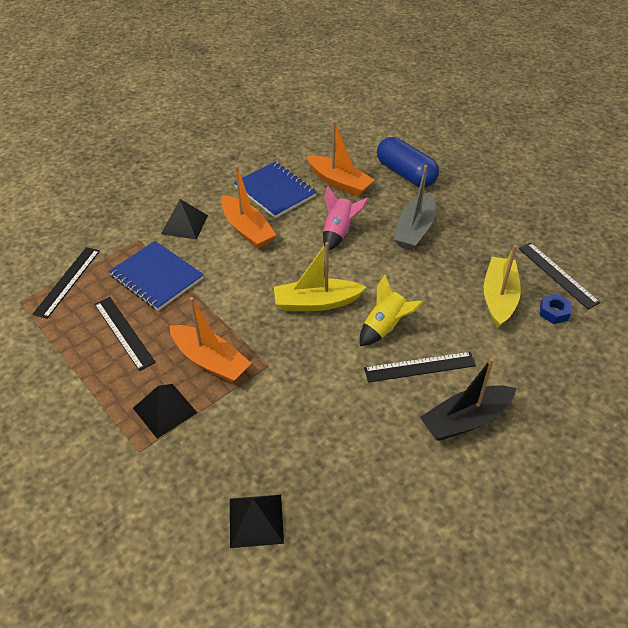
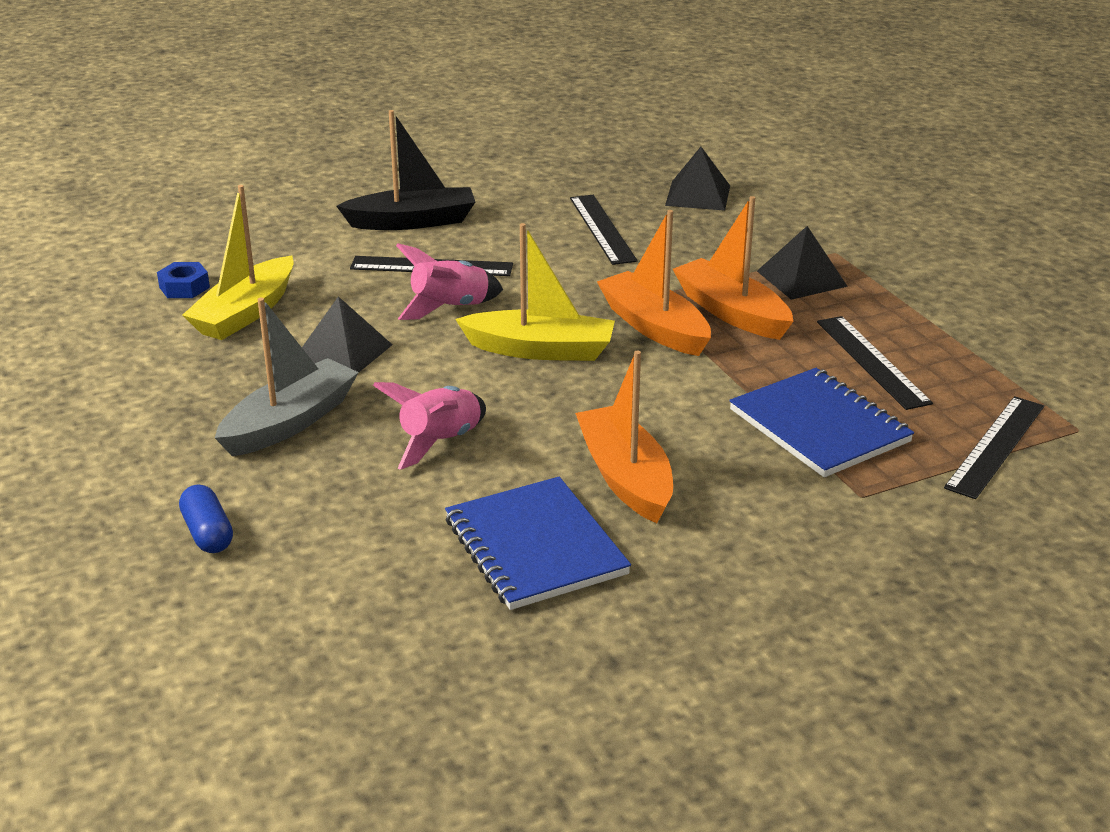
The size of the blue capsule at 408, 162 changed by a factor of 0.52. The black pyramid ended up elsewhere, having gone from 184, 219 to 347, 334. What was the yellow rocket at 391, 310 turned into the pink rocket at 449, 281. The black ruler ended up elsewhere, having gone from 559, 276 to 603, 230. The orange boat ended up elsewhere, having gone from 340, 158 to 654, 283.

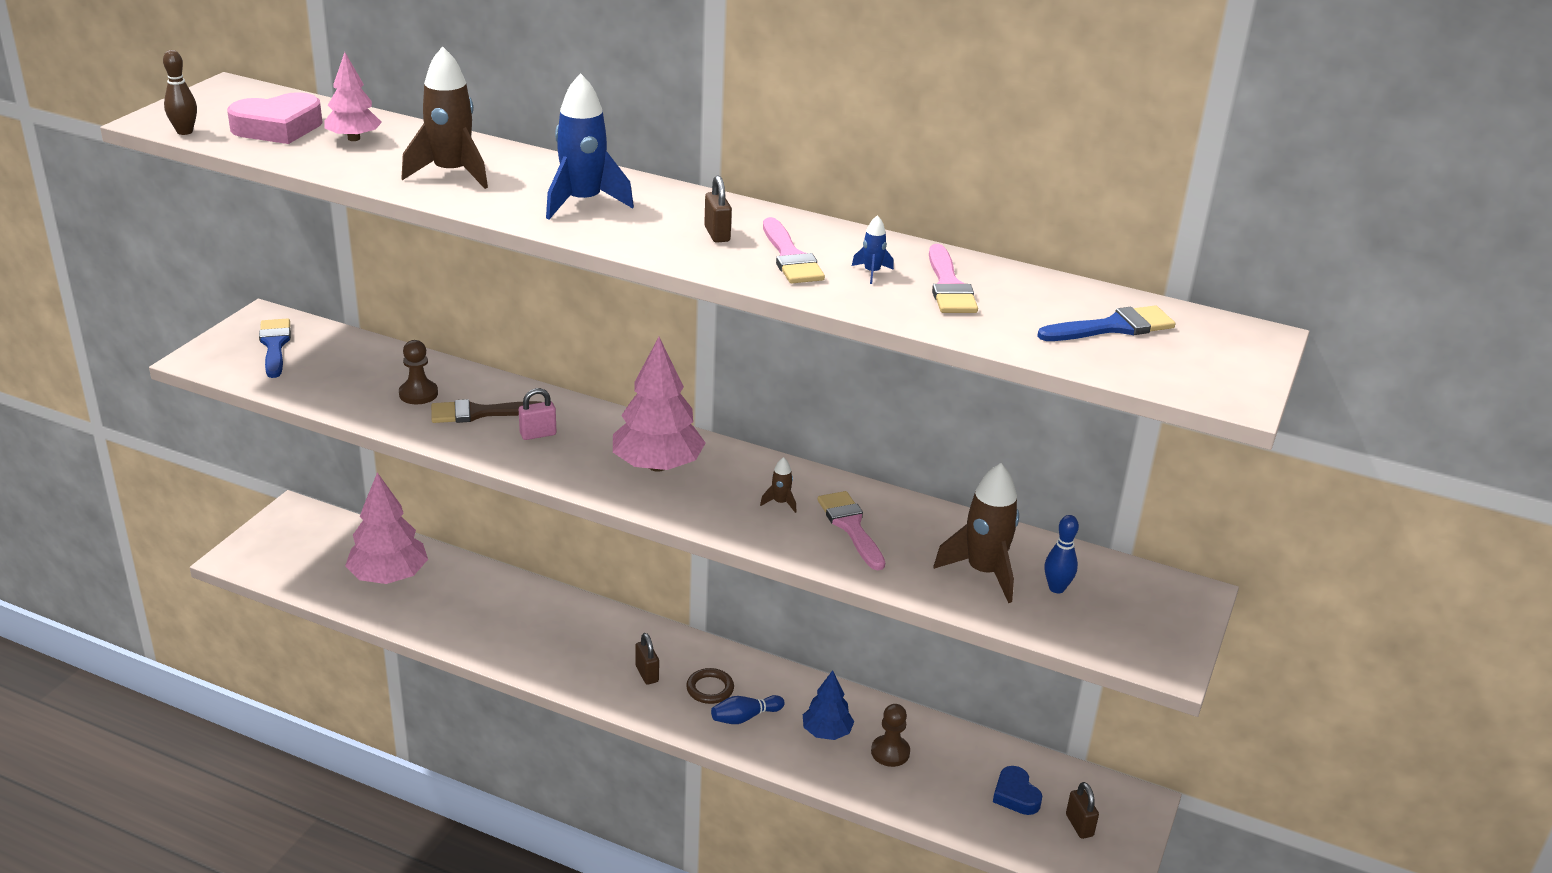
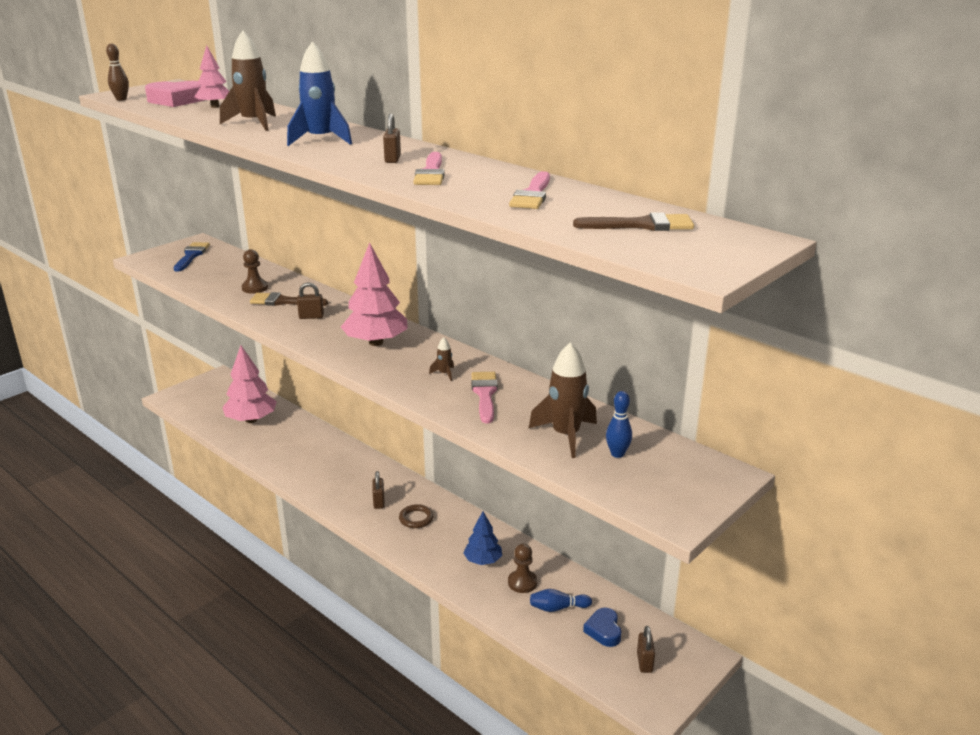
What was the pink padlock at 537, 414 turned into the brown padlock at 310, 300. The blue bowling pin ended up elsewhere, having gone from 748, 709 to 561, 600. What was the blue brush at 1106, 323 turned into the brown brush at 633, 221. The second view lost the blue rocket at 873, 249.

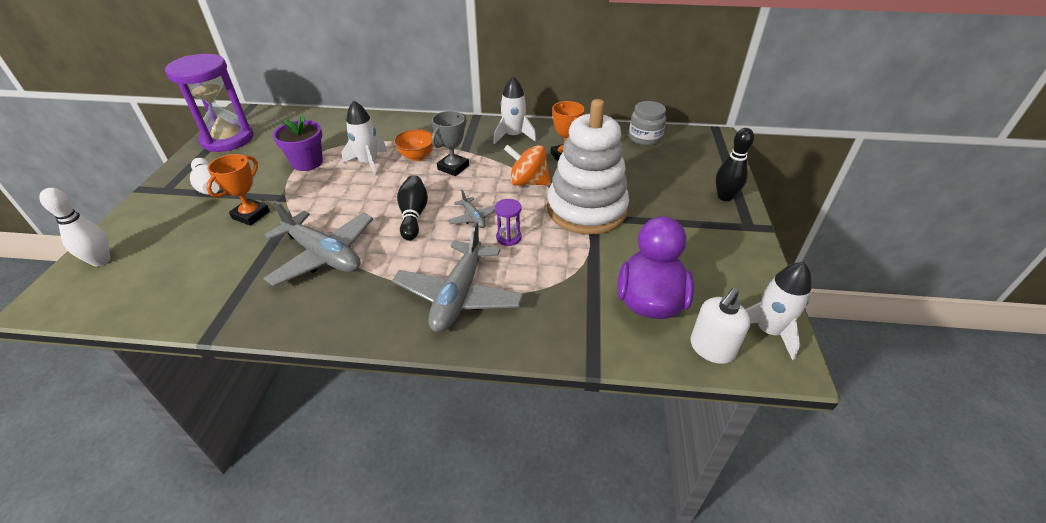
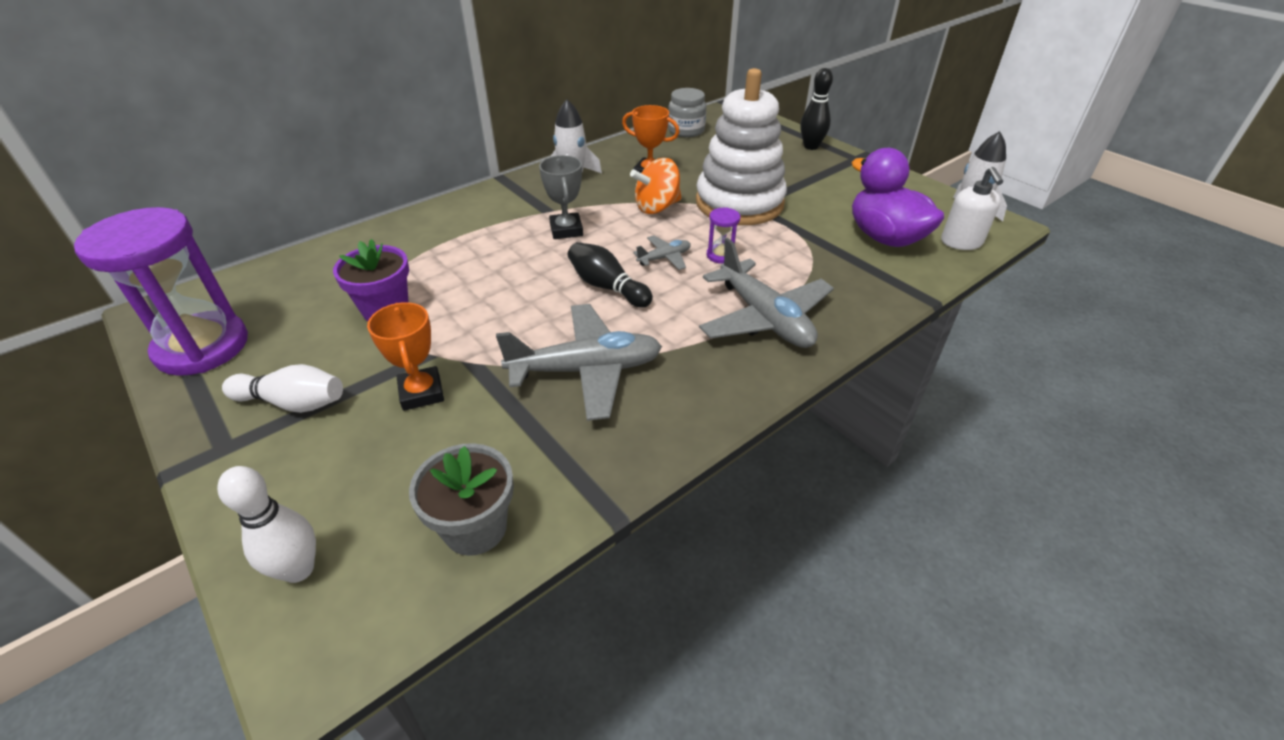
The second view gained the grey flower pot at 461, 499. The grey plane at 471, 208 ended up facing another way, 45 degrees counterclockwise from before. The second view lost the white rocket at 364, 138. The second view lost the orange bowl at 413, 145.

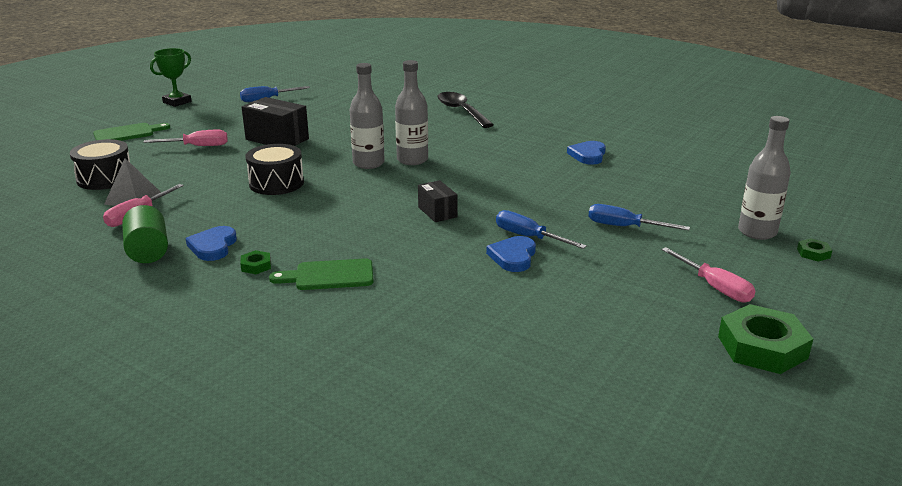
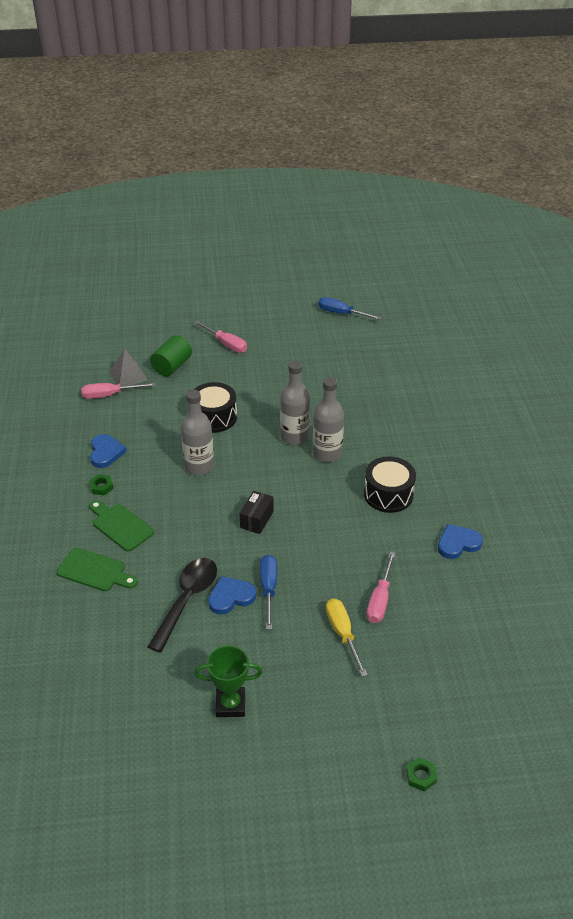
The green cutting board ended up elsewhere, having gone from 131, 132 to 97, 569. The blue heart at 211, 243 ended up facing another way, 120 degrees clockwise from before. The black spoon ended up elsewhere, having gone from 465, 110 to 182, 605. The green cylinder ended up elsewhere, having gone from 145, 234 to 171, 356. The grey bottle ended up elsewhere, having gone from 764, 178 to 197, 432. The green trophy ended up elsewhere, having gone from 171, 77 to 228, 681. What was the blue screwdriver at 639, 217 turned into the yellow screwdriver at 346, 637. The black drum ended up elsewhere, having gone from 100, 164 to 390, 484. The pink screwdriver ended up elsewhere, having gone from 708, 274 to 381, 587. The second view lost the black box at 275, 121. The second view lost the green nut at 765, 339.

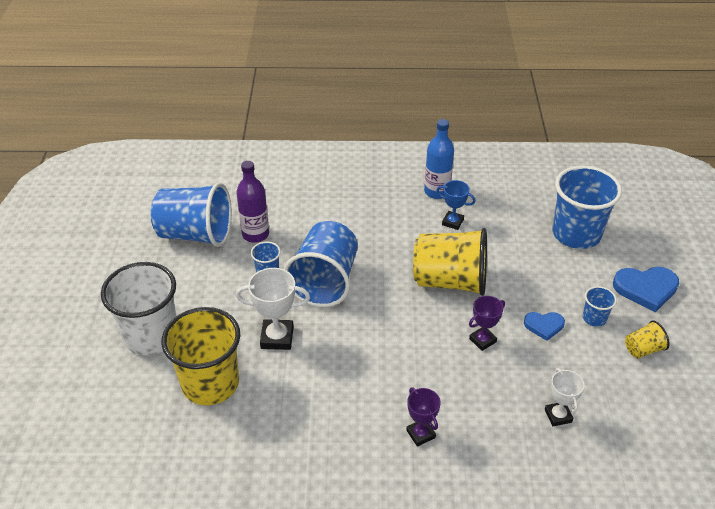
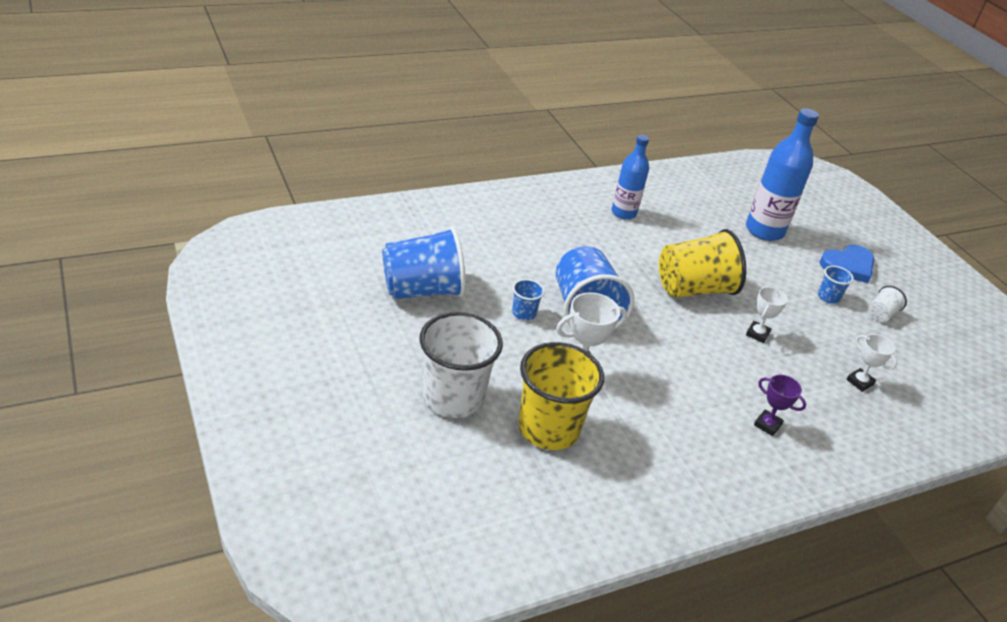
Where the blue cup stood at 587, 207, the blue bottle came to stand at 782, 174. What was the purple trophy at 487, 323 turned into the white trophy at 767, 315. What was the yellow cup at 647, 339 turned into the white cup at 887, 304. The second view lost the purple bottle at 252, 202. The second view lost the blue trophy at 455, 205. The second view lost the blue heart at 544, 326.

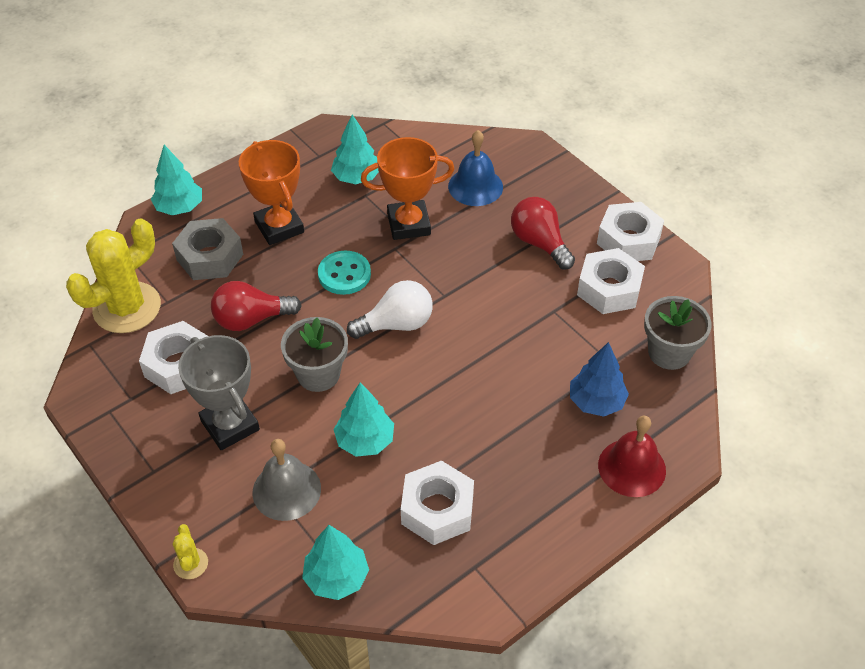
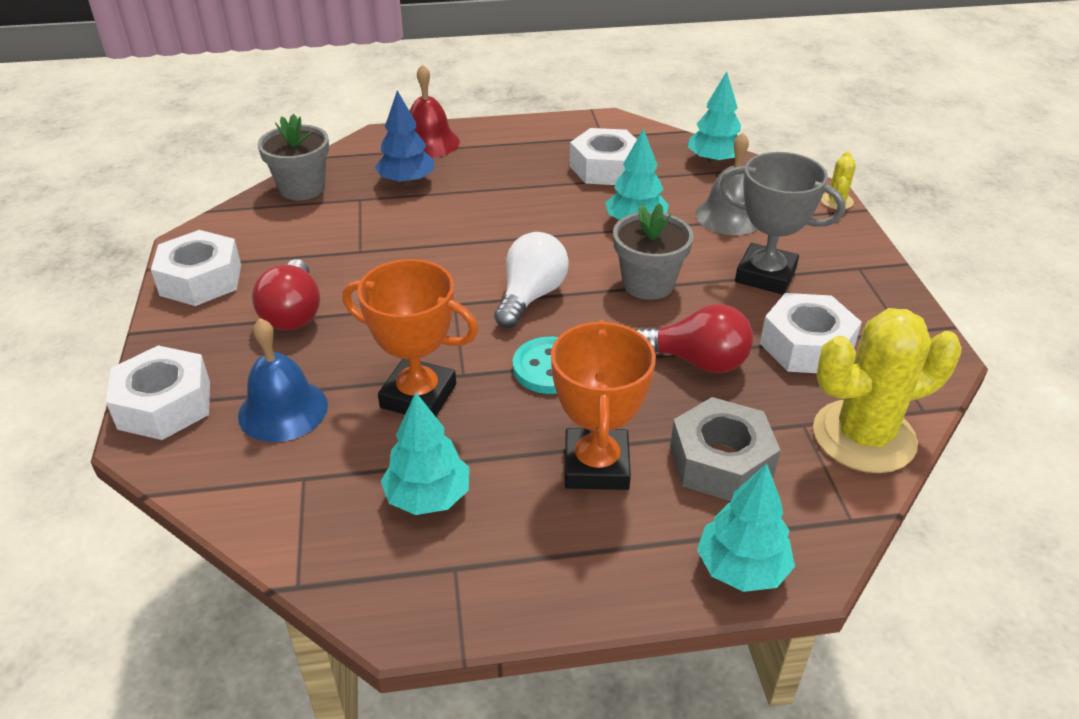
The white nut ended up elsewhere, having gone from 611, 281 to 158, 392. The white light bulb at 390, 309 ended up facing another way, 105 degrees clockwise from before. The grey trophy at 219, 392 ended up facing another way, 60 degrees counterclockwise from before.

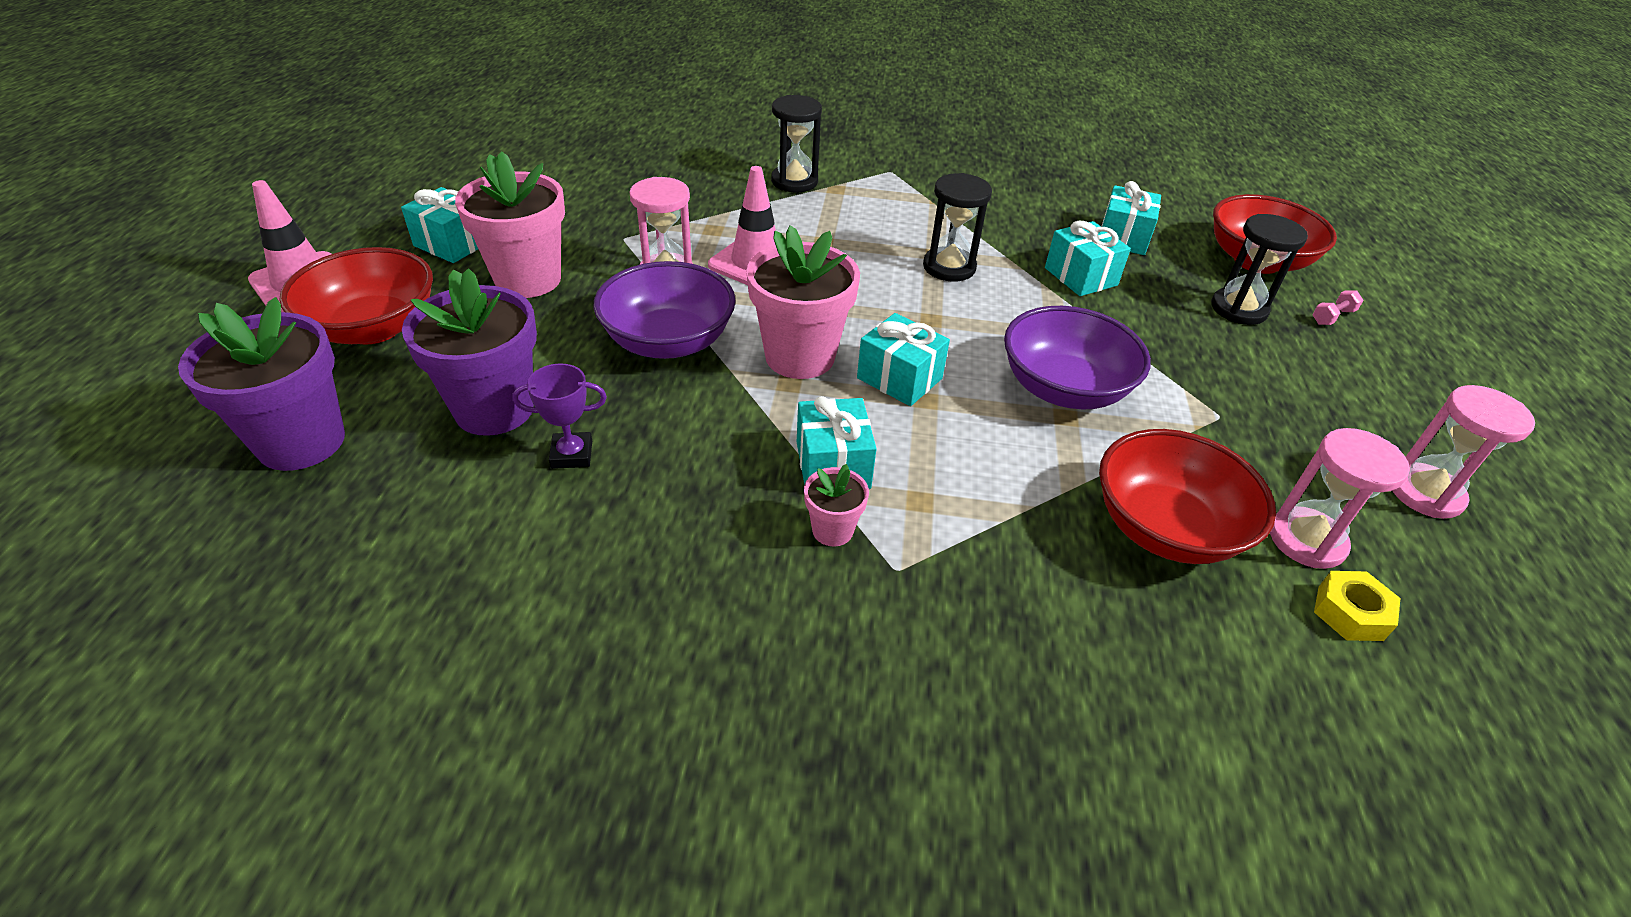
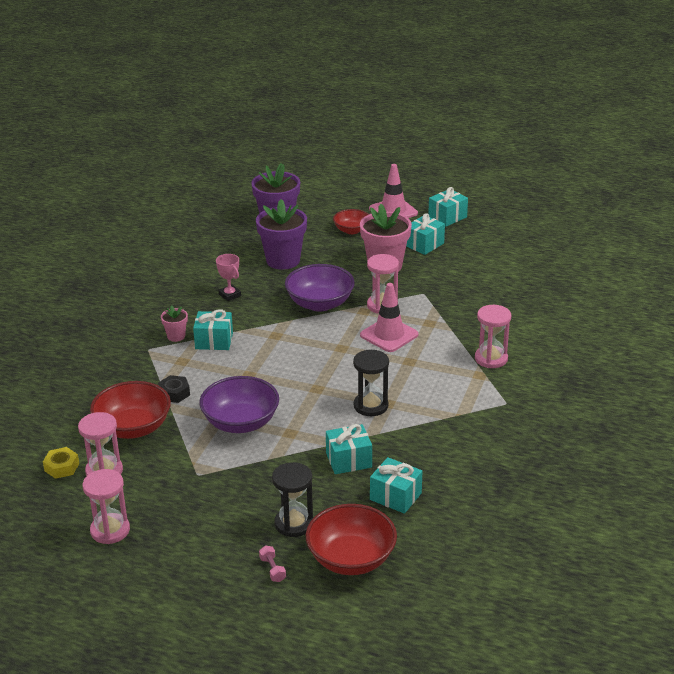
The second view gained the black nut at 174, 389. The second view gained the pink trophy at 228, 277. The size of the red bowl at 356, 296 changed by a factor of 0.60. The turquoise gift ended up elsewhere, having gone from 903, 359 to 448, 207. What was the black hourglass at 796, 144 turned into the pink hourglass at 493, 336. The second view lost the purple trophy at 559, 416. The second view lost the pink flower pot at 803, 302.

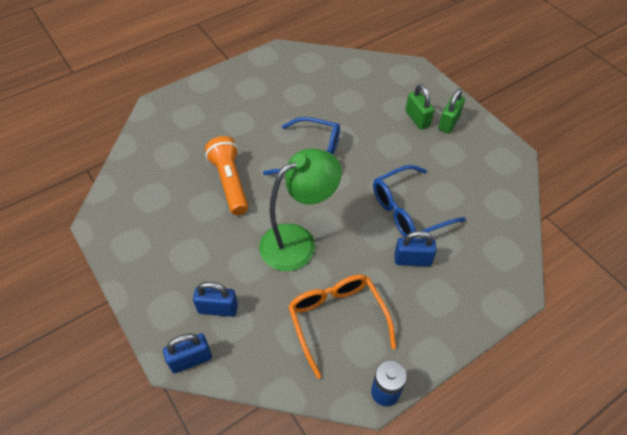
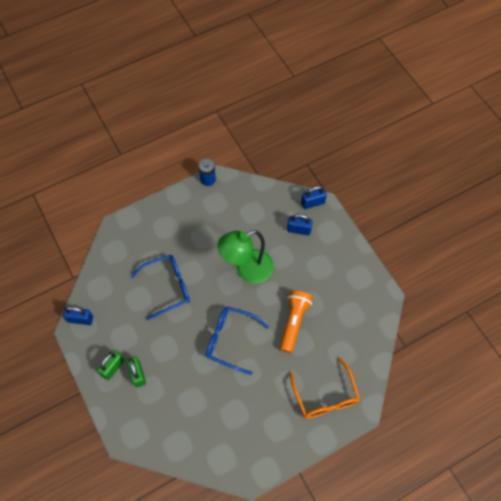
The blue padlock ended up elsewhere, having gone from 415, 248 to 78, 315. The orange flashlight at 226, 175 ended up facing another way, 150 degrees counterclockwise from before. The orange glasses ended up elsewhere, having gone from 342, 326 to 325, 388.

